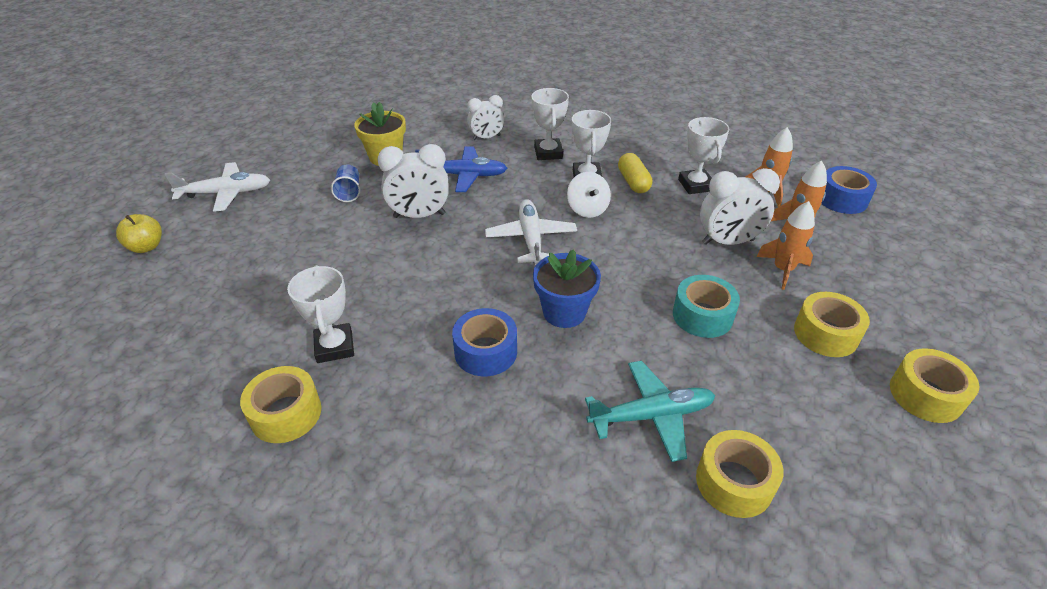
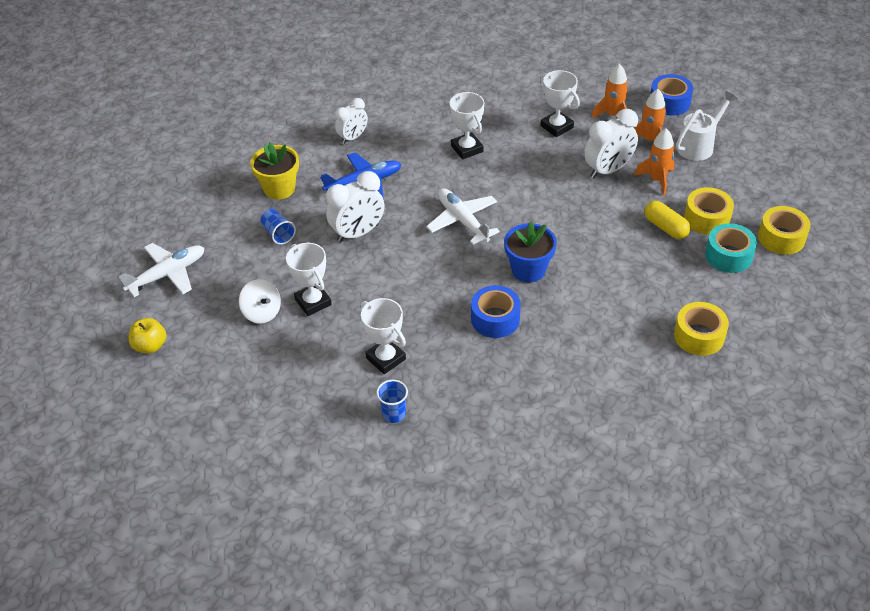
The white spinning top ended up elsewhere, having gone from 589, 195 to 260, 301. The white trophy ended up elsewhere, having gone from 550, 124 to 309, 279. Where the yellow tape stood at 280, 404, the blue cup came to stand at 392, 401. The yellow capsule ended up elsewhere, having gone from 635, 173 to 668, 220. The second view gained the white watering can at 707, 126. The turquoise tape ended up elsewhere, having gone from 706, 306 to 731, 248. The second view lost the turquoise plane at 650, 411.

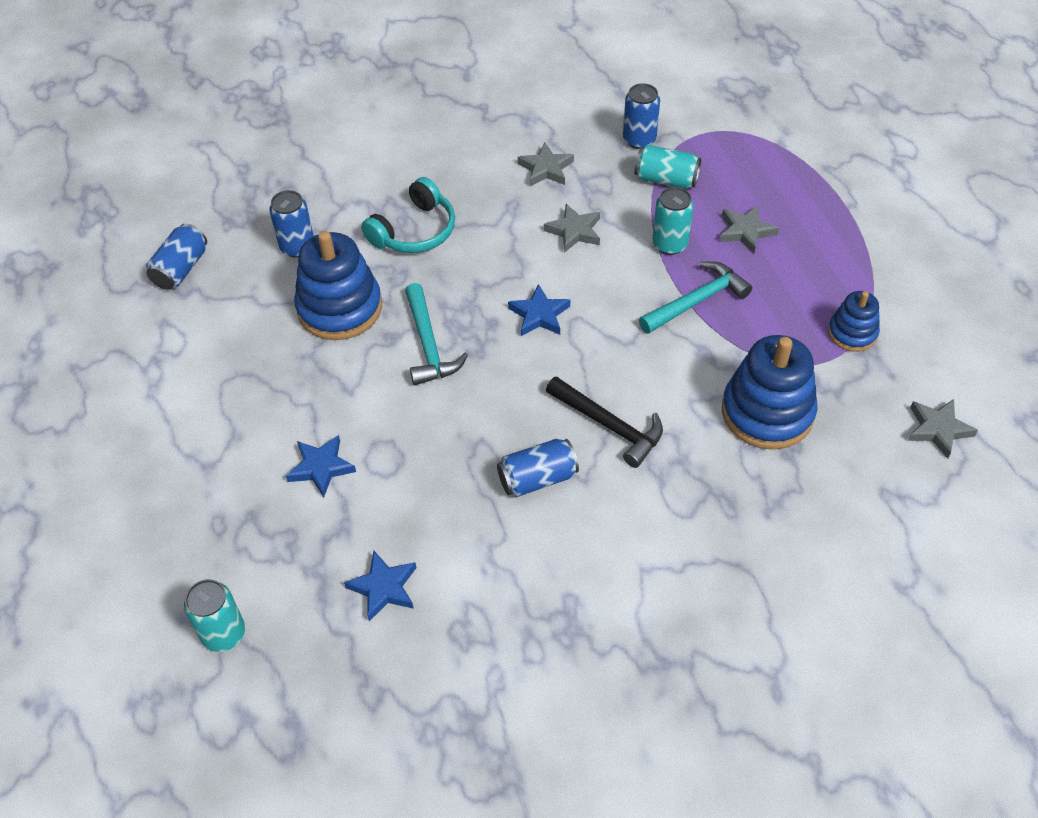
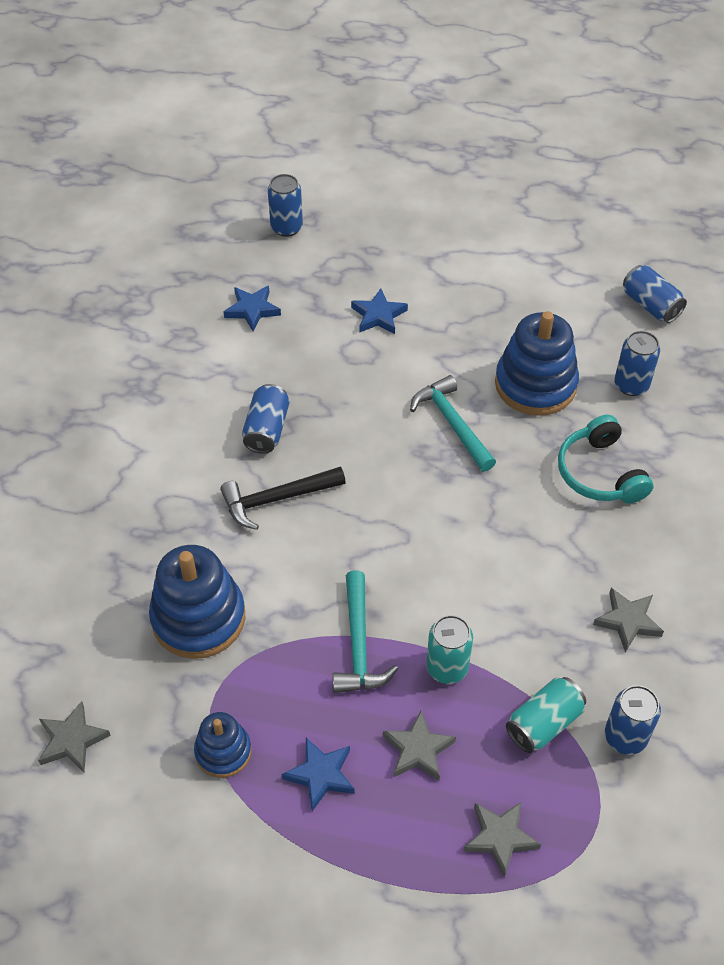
What was the turquoise can at 214, 615 turned into the blue can at 285, 205. The blue star ended up elsewhere, having gone from 539, 310 to 318, 774. The turquoise hammer at 436, 334 ended up facing another way, 45 degrees clockwise from before. The grey star ended up elsewhere, having gone from 572, 228 to 502, 839.

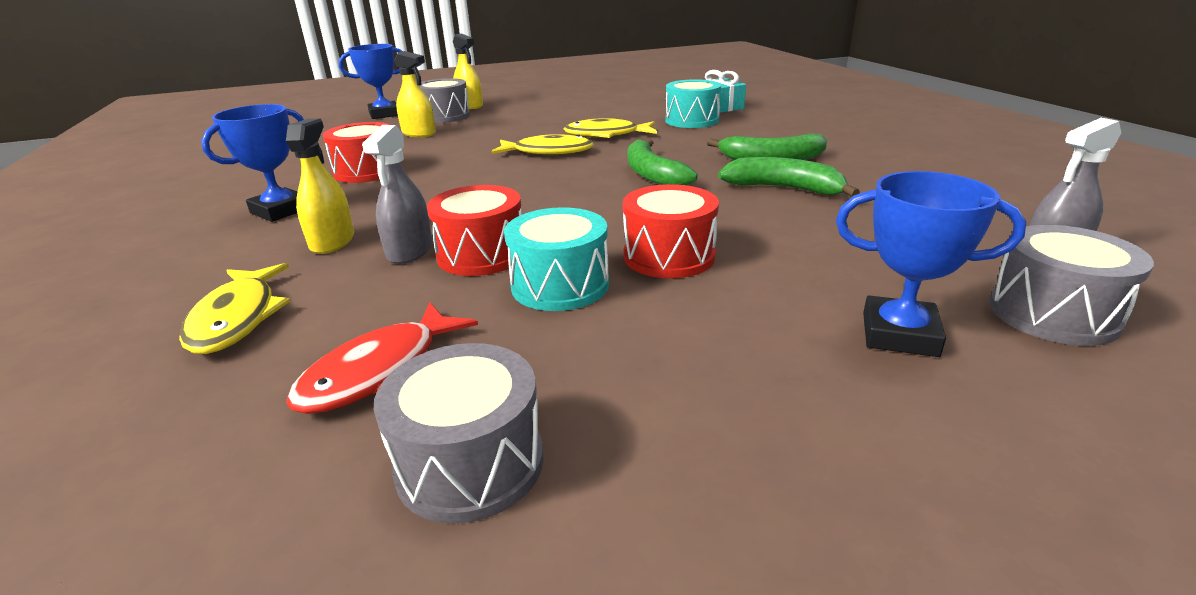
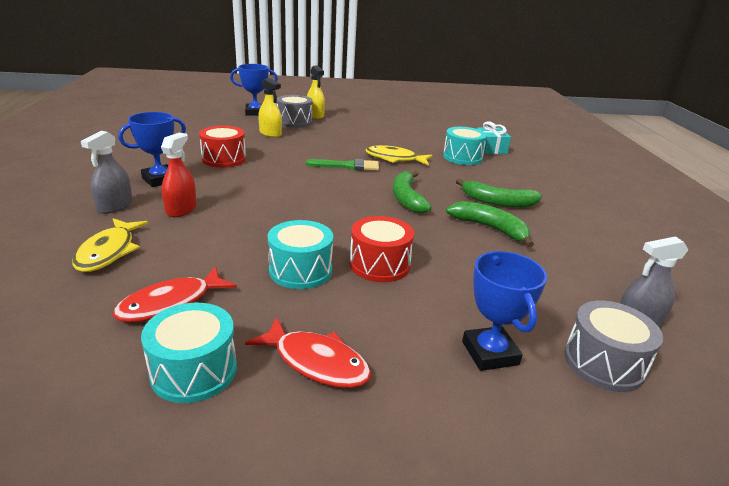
The grey spray bottle ended up elsewhere, having gone from 397, 194 to 107, 172. What was the grey drum at 458, 433 turned into the turquoise drum at 189, 353. What was the yellow spray bottle at 320, 186 turned into the red spray bottle at 179, 175. The second view gained the red fish at 308, 352. Where the yellow fish stood at 542, 144, the green brush came to stand at 342, 165. The blue trophy at 931, 264 ended up facing another way, 45 degrees clockwise from before. The second view lost the red drum at 474, 230.

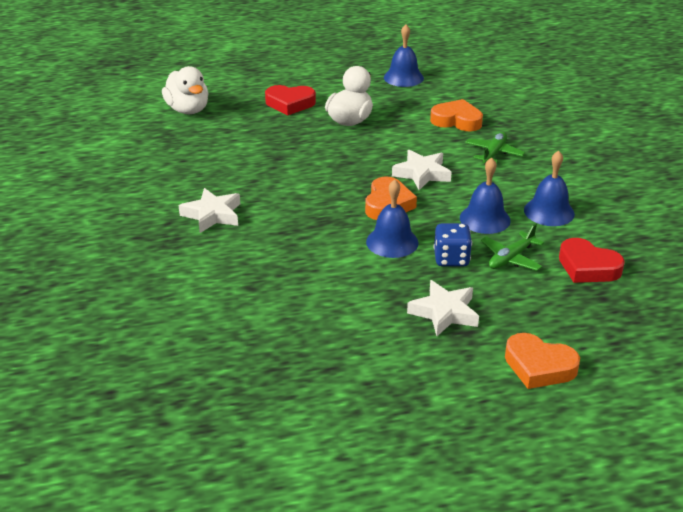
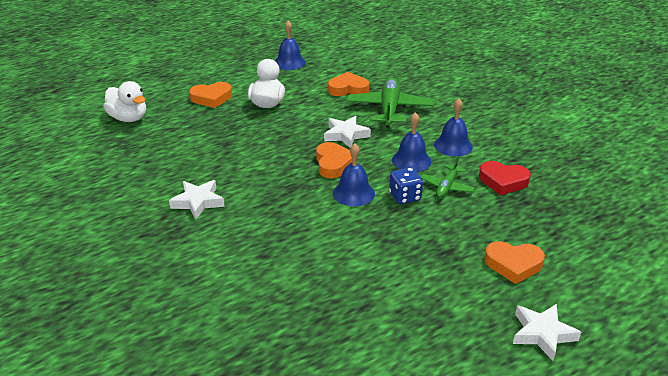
What was the red heart at 290, 100 turned into the orange heart at 210, 95. The size of the green plane at 495, 148 changed by a factor of 1.83. The white star ended up elsewhere, having gone from 443, 308 to 547, 332.

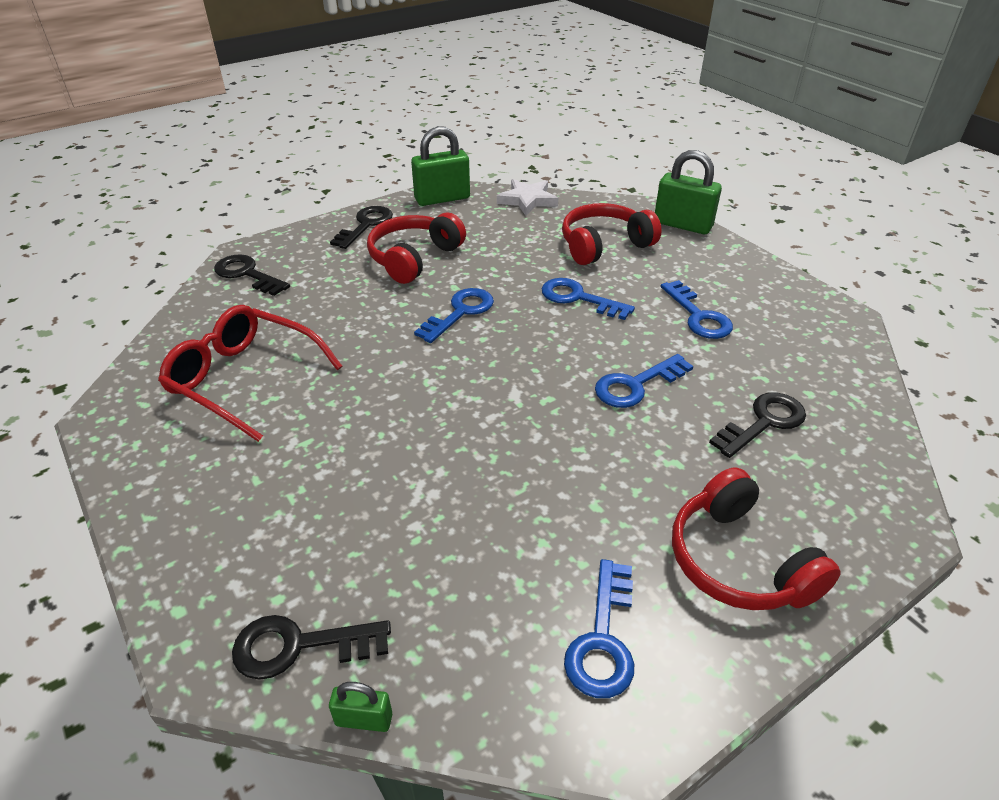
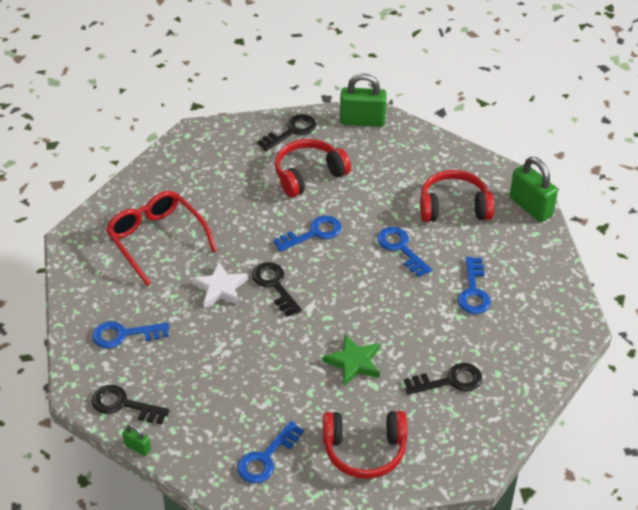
The blue key ended up elsewhere, having gone from 644, 381 to 130, 334. The white star ended up elsewhere, having gone from 527, 197 to 219, 284. The black key ended up elsewhere, having gone from 252, 275 to 277, 289. The second view gained the green star at 351, 360. The red headphones at 756, 538 ended up facing another way, 90 degrees counterclockwise from before.

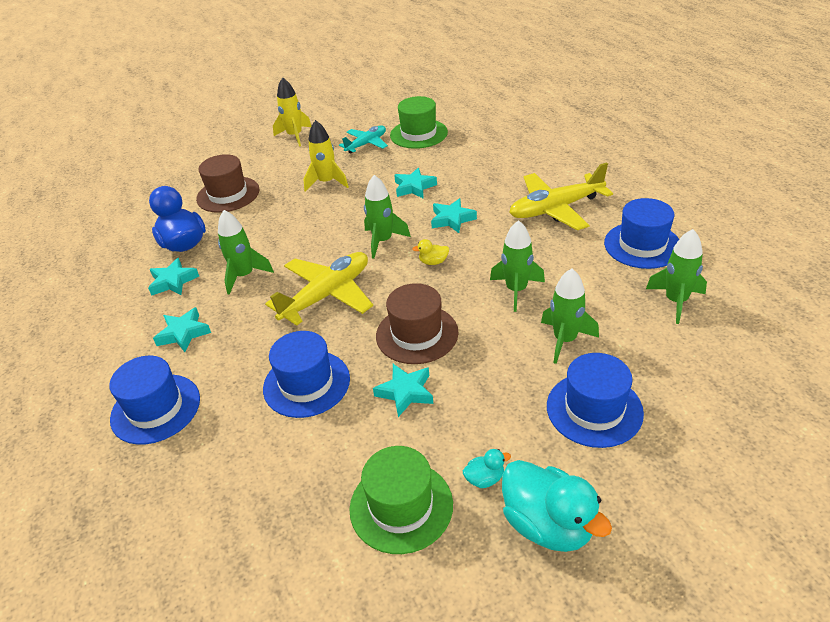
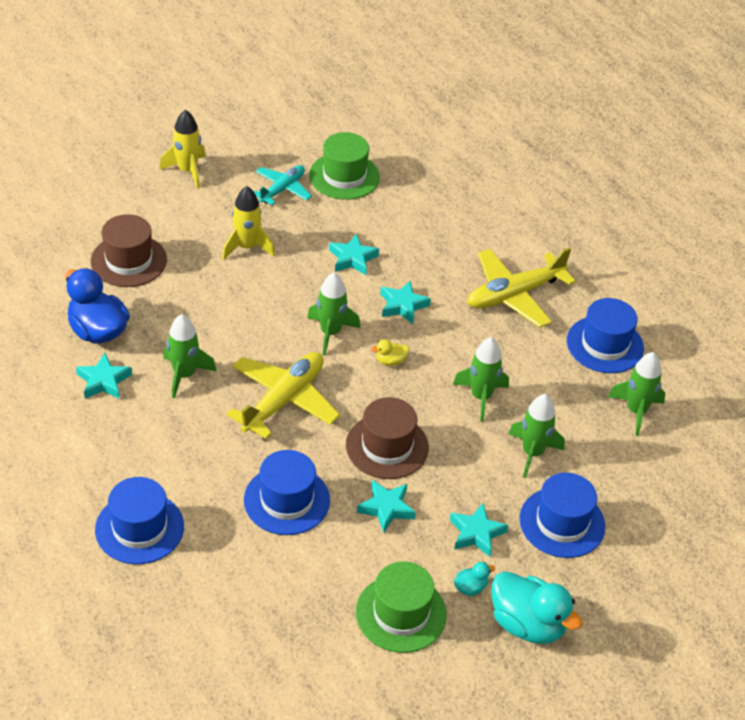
The turquoise star ended up elsewhere, having gone from 182, 329 to 479, 530.

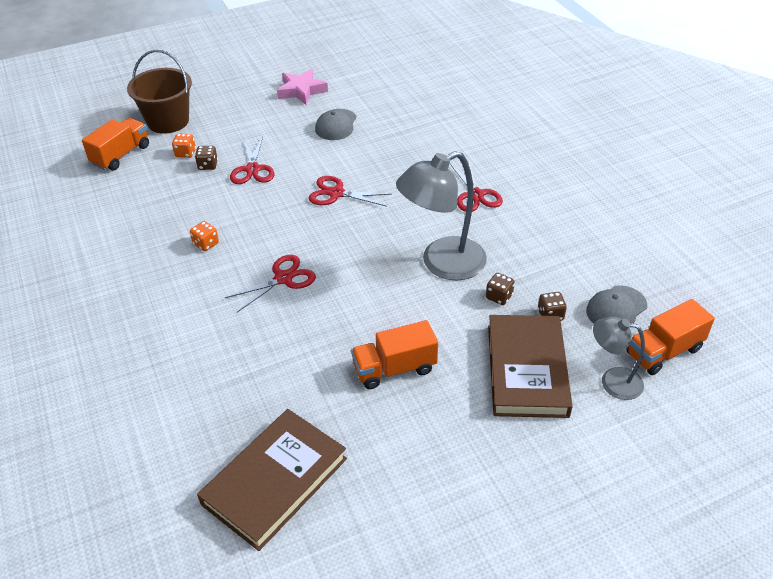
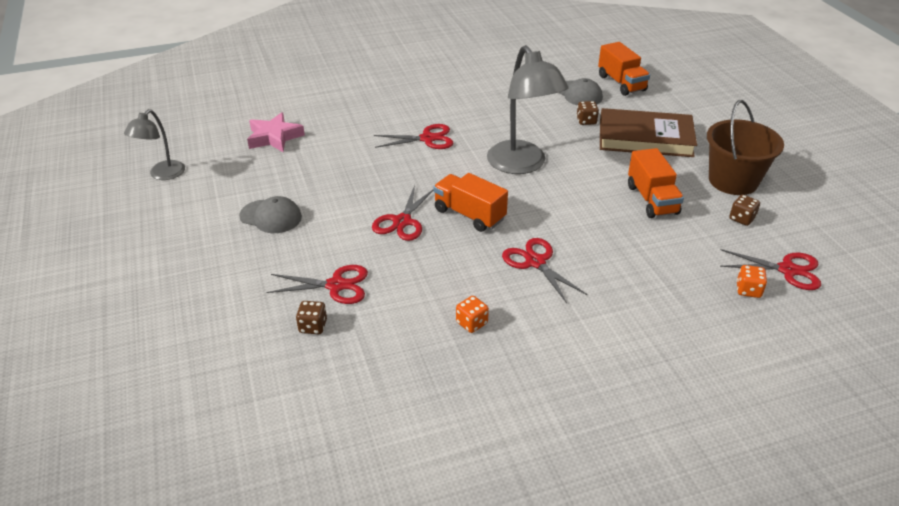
The grey lamp ended up elsewhere, having gone from 619, 358 to 154, 144. The pink star ended up elsewhere, having gone from 302, 87 to 276, 132. The orange truck ended up elsewhere, having gone from 115, 144 to 470, 202. The brown bucket ended up elsewhere, having gone from 159, 92 to 745, 147. Where the brown book stood at 272, 480, the red scissors came to stand at 770, 269. The brown dice ended up elsewhere, having gone from 500, 289 to 744, 210. The orange dice ended up elsewhere, having gone from 184, 146 to 751, 281.

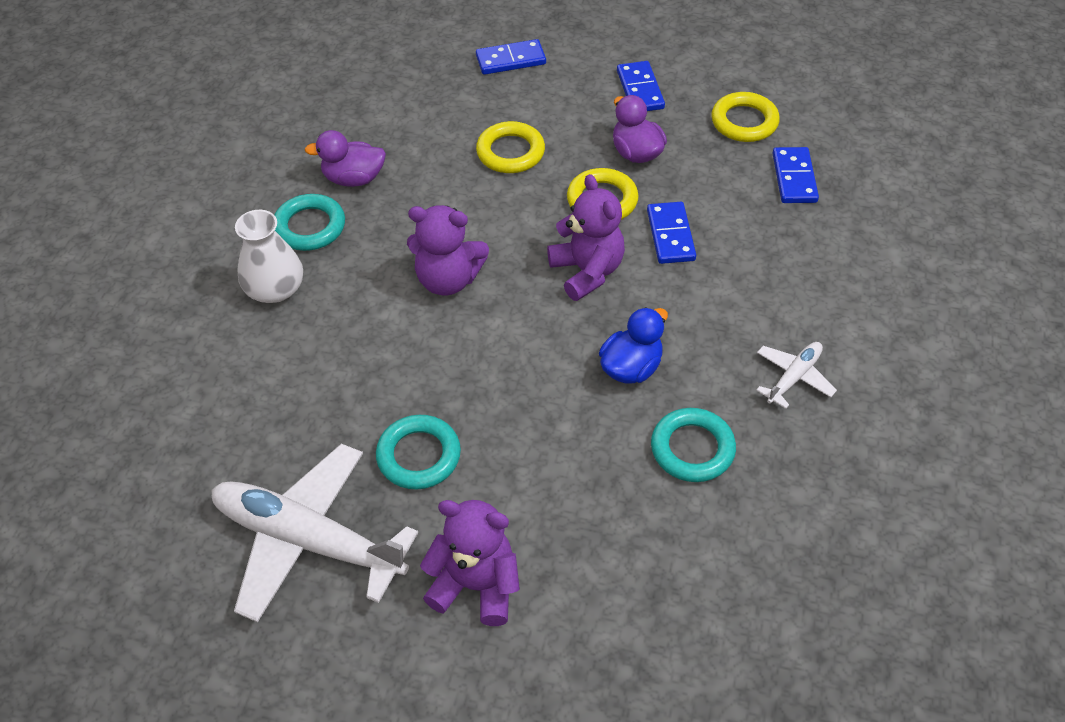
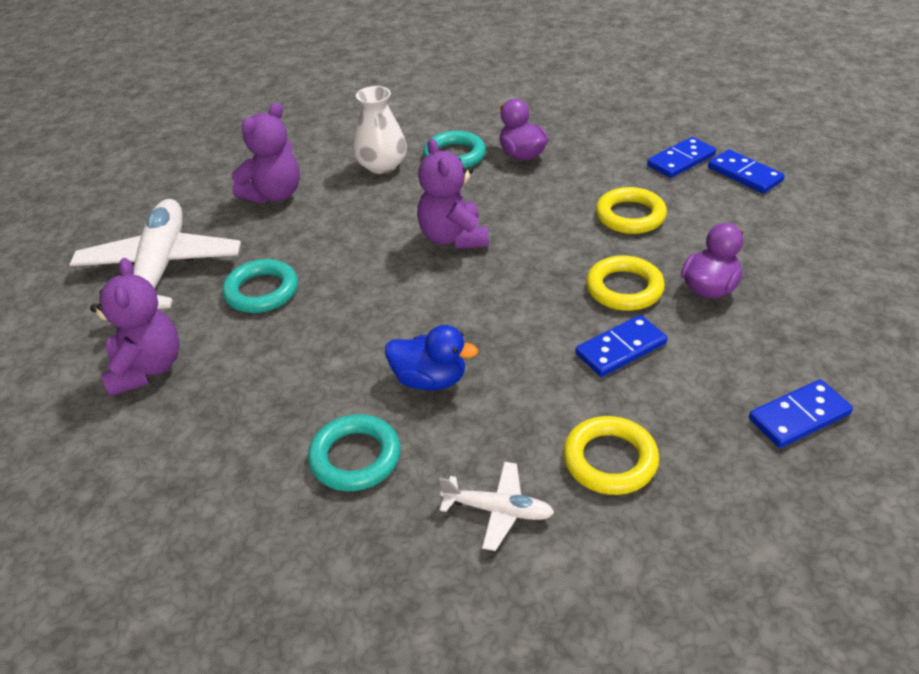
The purple teddy bear ended up elsewhere, having gone from 586, 237 to 265, 153. The yellow ring ended up elsewhere, having gone from 745, 117 to 611, 455. The blue domino ended up elsewhere, having gone from 641, 86 to 681, 157.

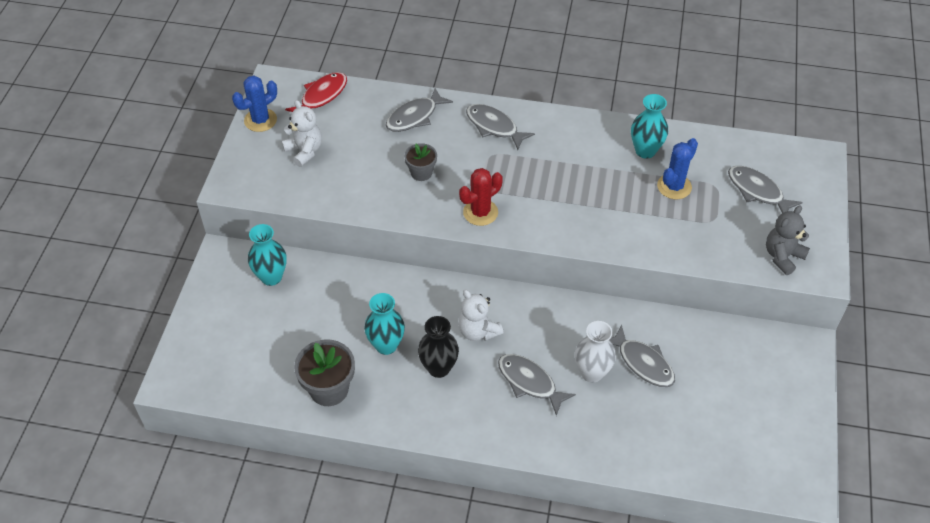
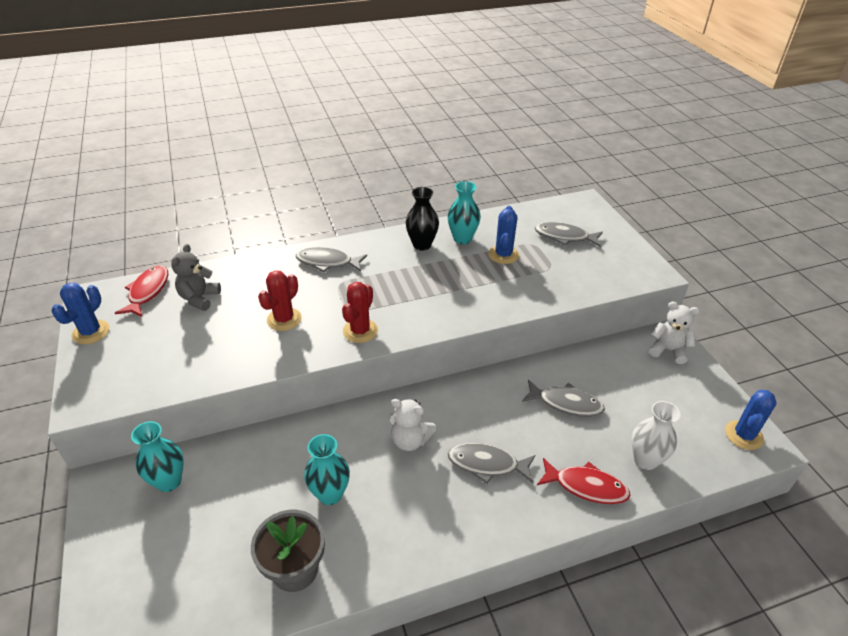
The grey teddy bear ended up elsewhere, having gone from 788, 240 to 196, 277. Where the grey flower pot stood at 420, 162, the red cactus came to stand at 280, 300. The black vase ended up elsewhere, having gone from 438, 347 to 422, 219. The second view gained the red fish at 584, 481. The white vase ended up elsewhere, having gone from 595, 352 to 656, 435. The white teddy bear ended up elsewhere, having gone from 302, 133 to 674, 332. The second view gained the blue cactus at 751, 420. The second view lost the grey fish at 419, 110.

